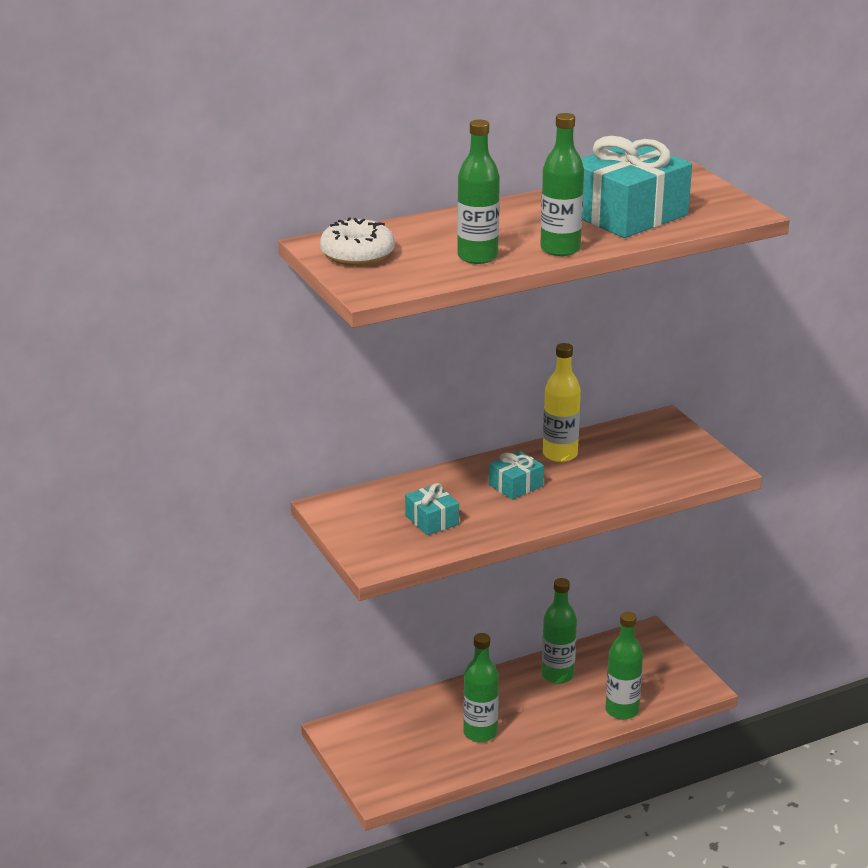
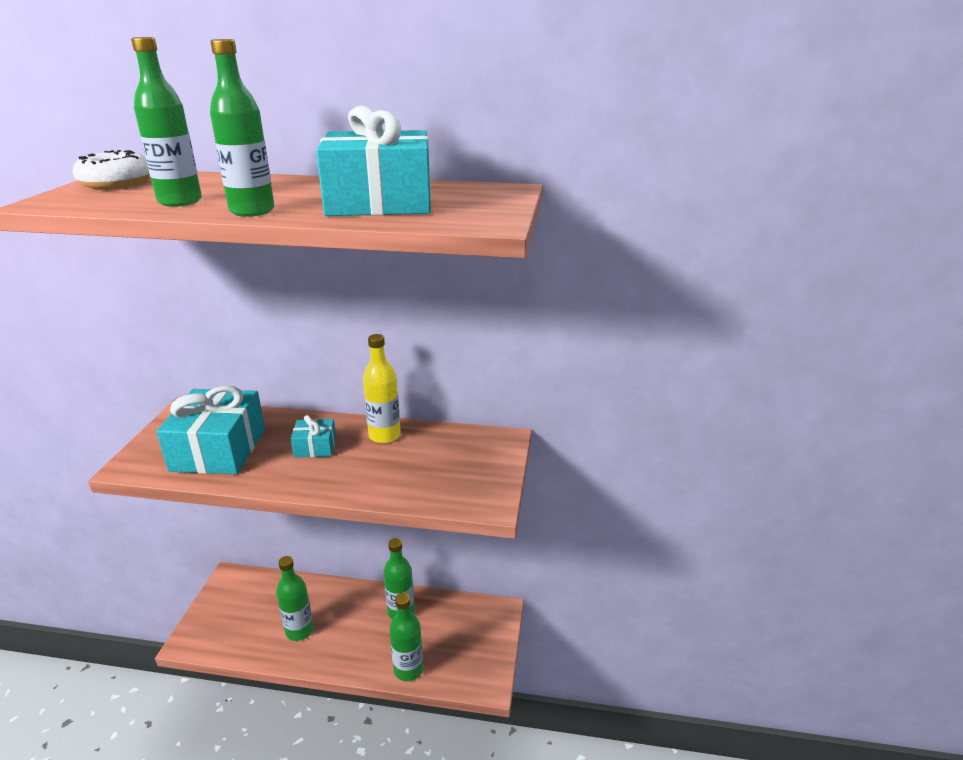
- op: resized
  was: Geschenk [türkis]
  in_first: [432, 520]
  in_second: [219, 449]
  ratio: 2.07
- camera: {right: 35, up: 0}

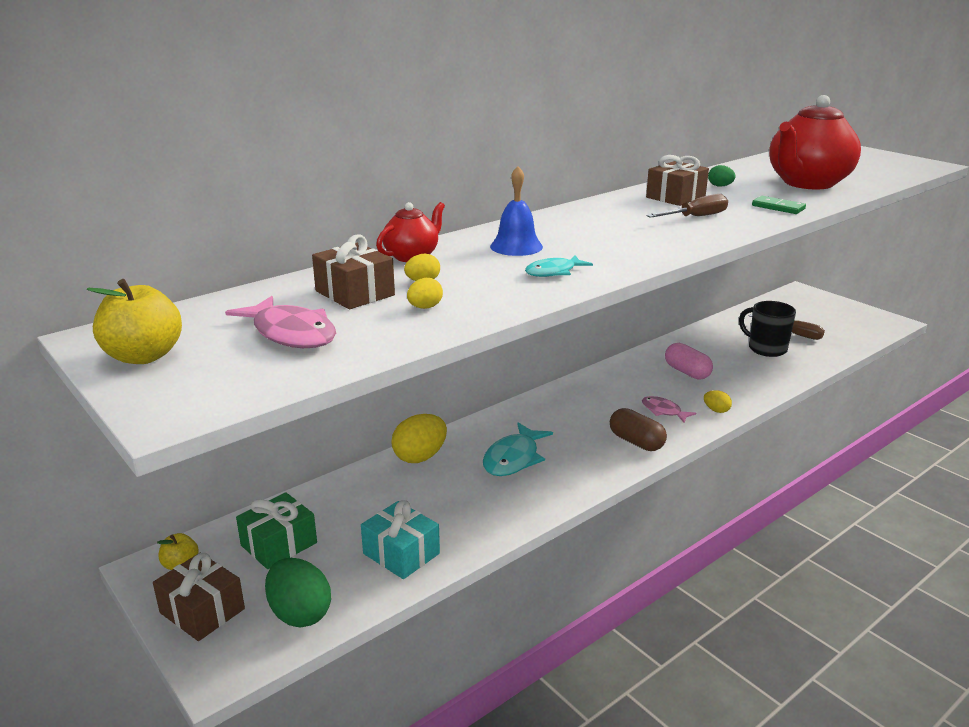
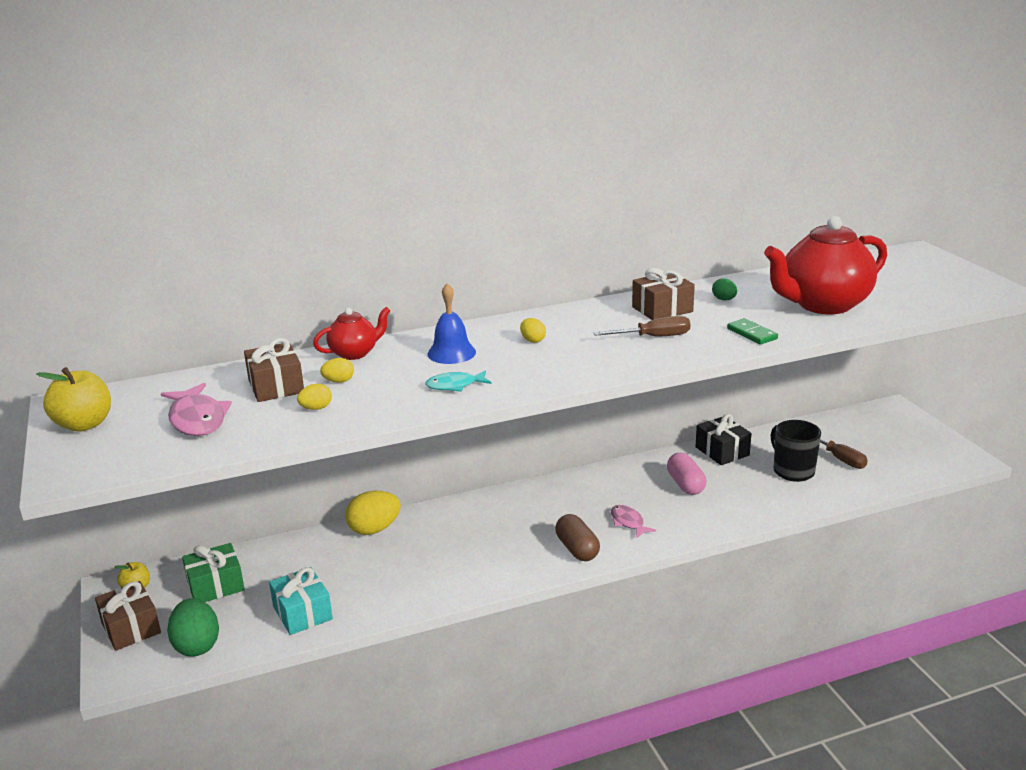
- op: removed
  was: Fisch [türkis]
  in_first: [513, 458]
- op: moved
  was: Ei [gelb]
  in_first: [716, 410]
  in_second: [533, 340]
- op: added
  now: Geschenk [schwarz]
  in_second: [722, 451]
- camera: {right: 20, up: 0}

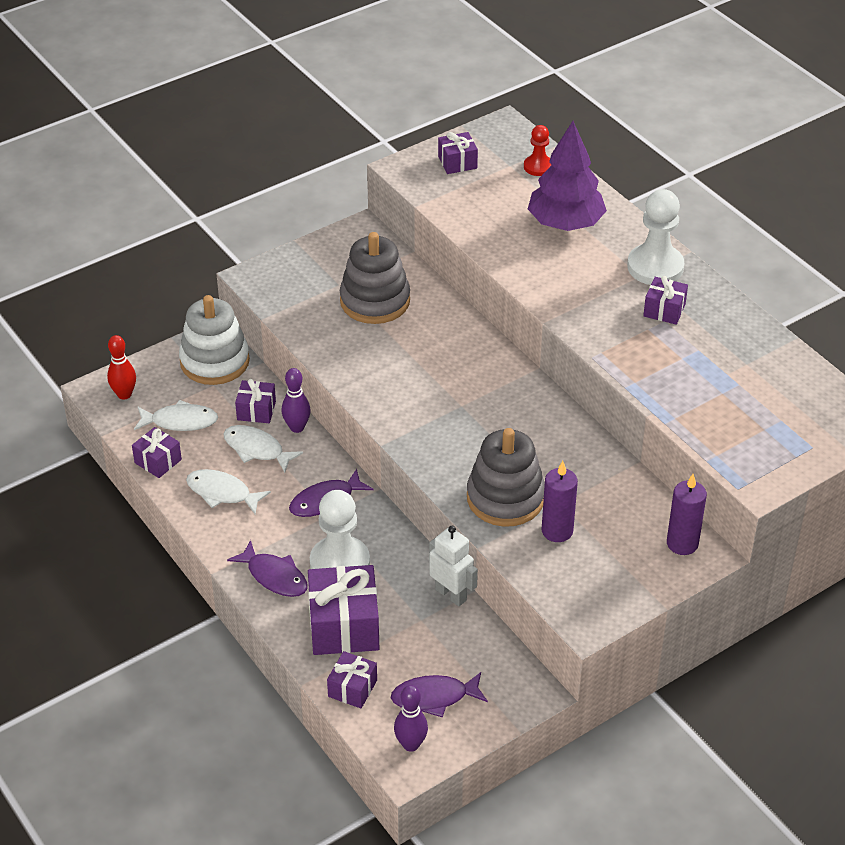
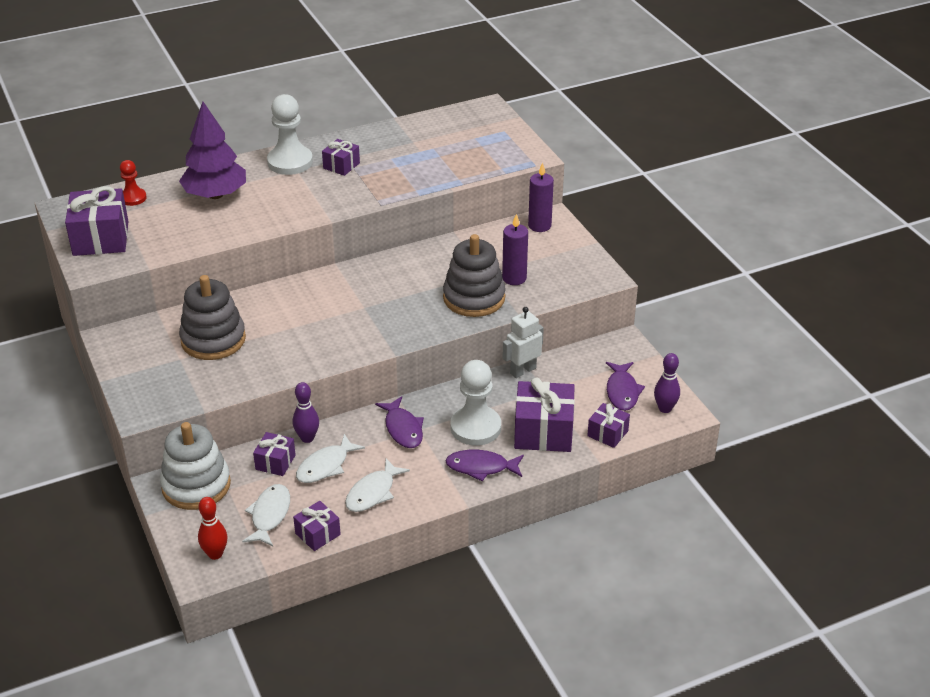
- op: turned
  was: Fisch [lila]
  in_first: [274, 576]
  in_second: [481, 467]
  clockwise: -135
- op: resized
  was: Geschenk [lila]
  in_first: [457, 162]
  in_second: [100, 238]
  ratio: 1.83
- camera: {right: -80, up: -5}

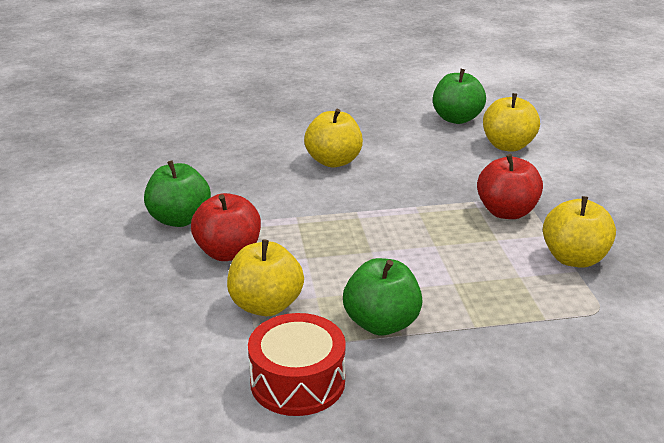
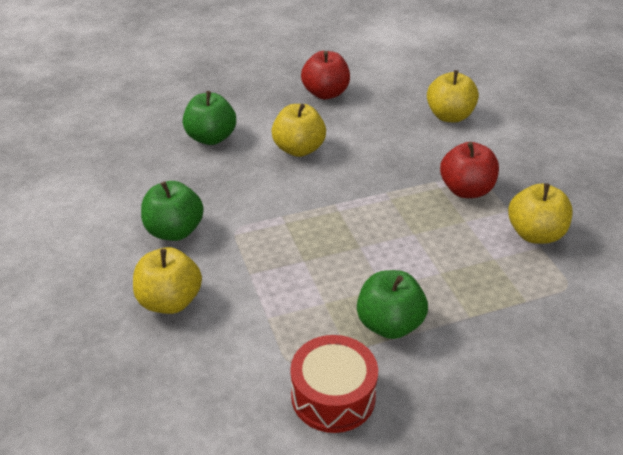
- op: moved
  was: Apfel [rot]
  in_first: [228, 252]
  in_second: [325, 93]
- op: moved
  was: Apfel [gelb]
  in_first: [266, 305]
  in_second: [170, 301]
- op: moved
  was: Apfel [grün]
  in_first: [456, 119]
  in_second: [211, 138]
- camera: {right: -10, up: 10}

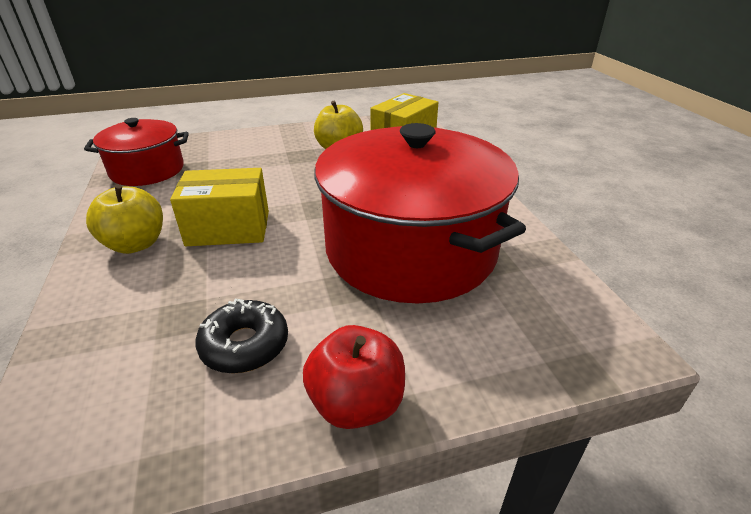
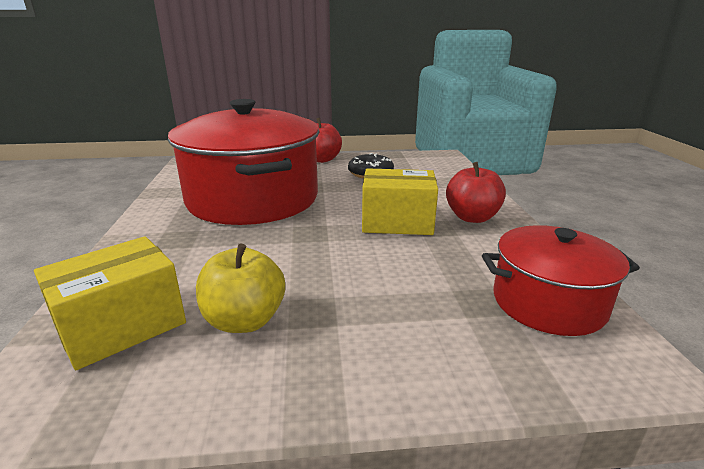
- op: recoloured
  was: Apfel [gelb]
  now: Apfel [rot]
  in_first: [136, 244]
  in_second: [472, 217]
- camera: {right: -170, up: -10}

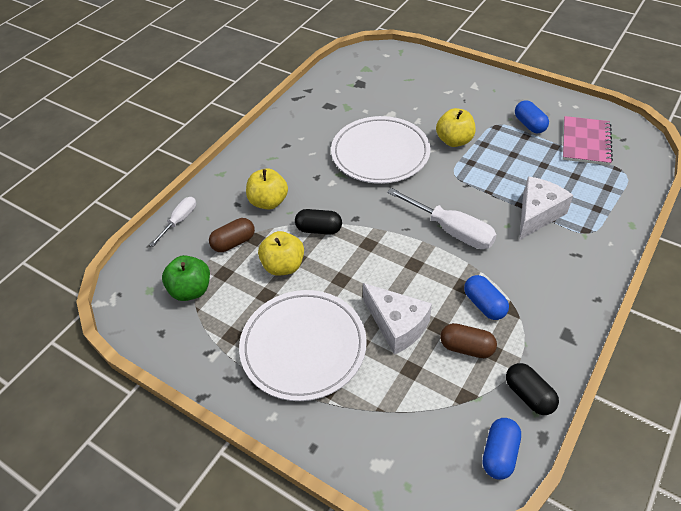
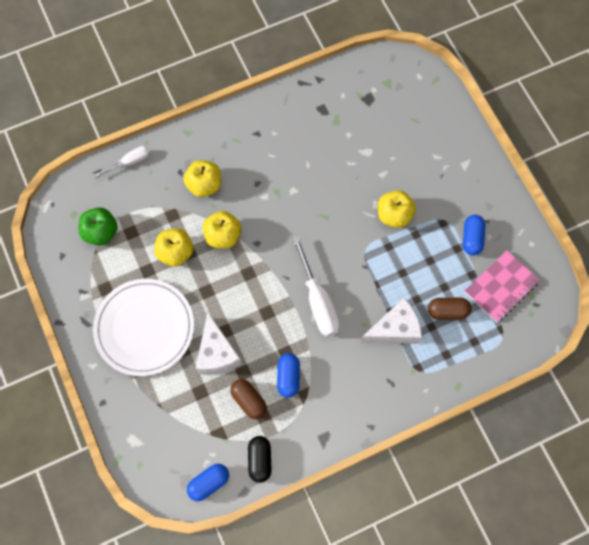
- op: moved
  was: Kapsel [braun]
  in_first: [233, 242]
  in_second: [447, 311]
- op: replaced
  was: Kapsel [schwarz]
  now: Apfel [gelb]
  in_first: [319, 229]
  in_second: [223, 236]
- op: removed
  was: Teller [weiß]
  in_first: [380, 153]
- camera: {right: 30, up: 20}

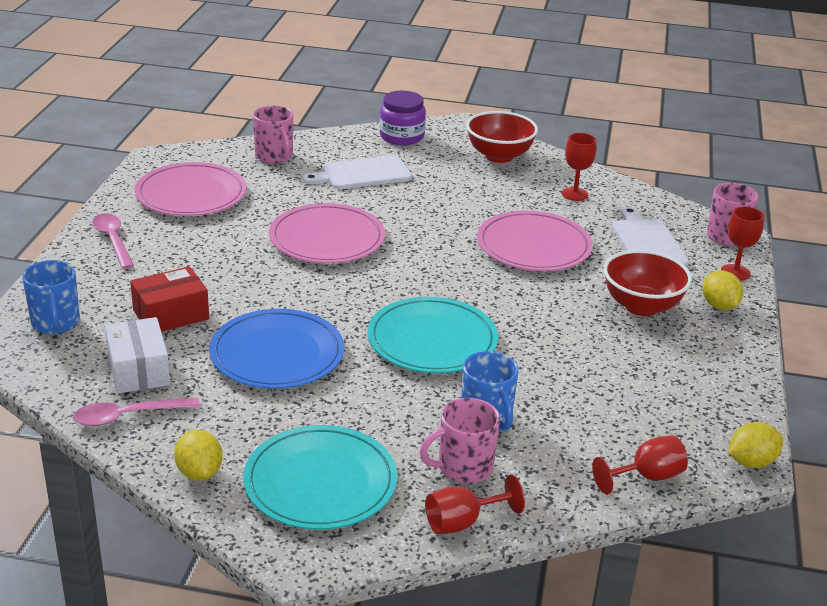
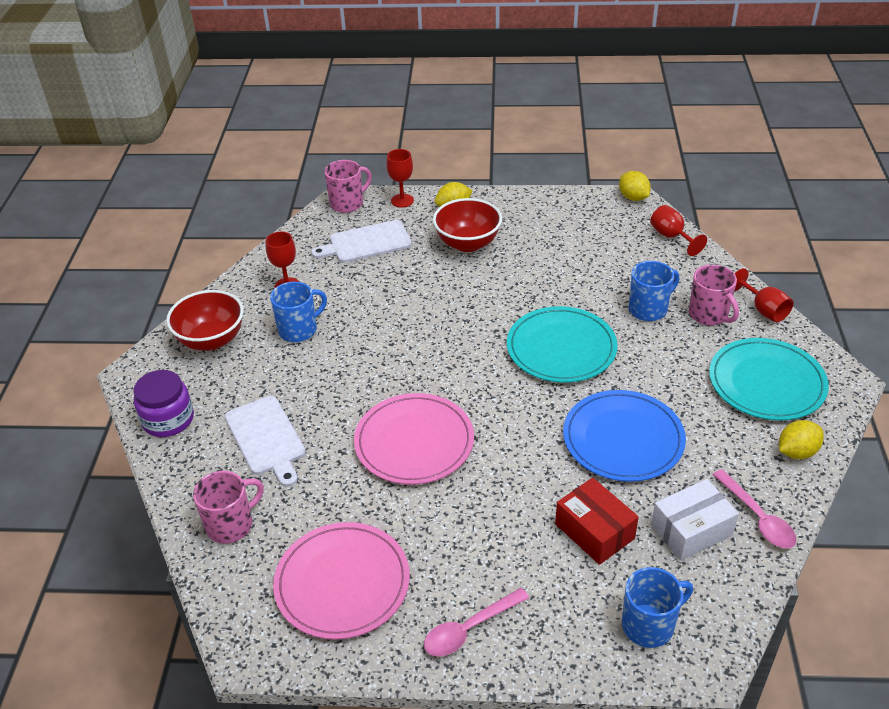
- op: removed
  was: Teller [rosa]
  in_first: [534, 246]
- op: added
  now: Tasse [blau]
  in_second: [299, 330]
- camera: {right: -95, up: 10}

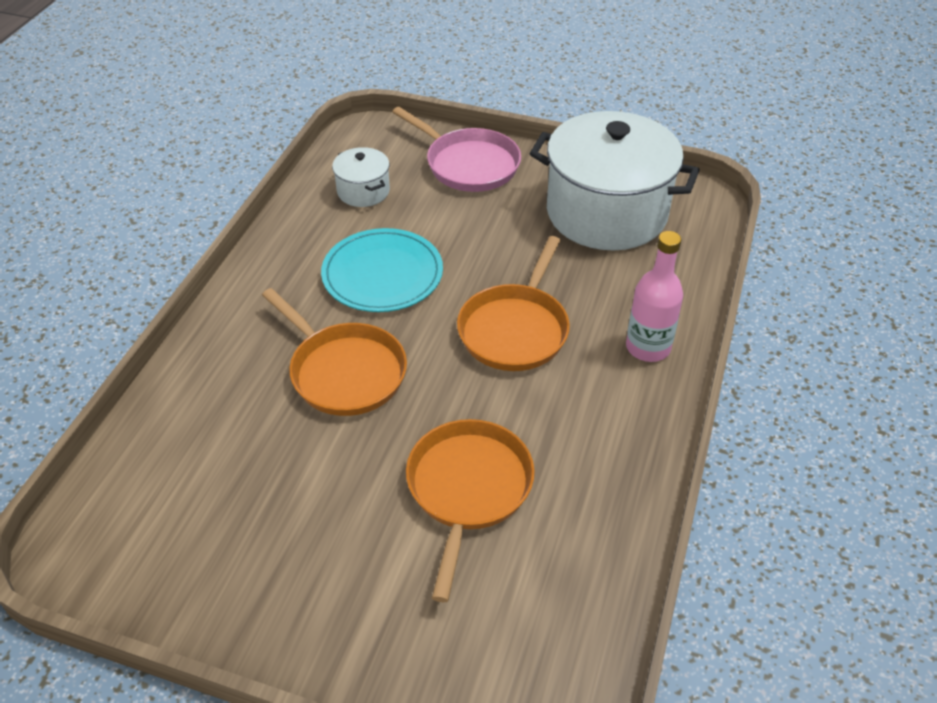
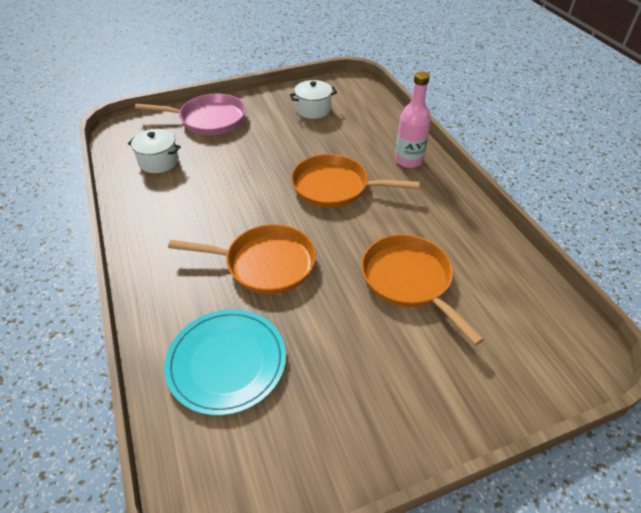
- op: moved
  was: Teller [türkis]
  in_first: [382, 274]
  in_second: [226, 362]
- op: turned
  was: Pfanne [orange]
  in_first: [515, 329]
  in_second: [335, 187]
  clockwise: 120
- op: resized
  was: Kochtopf [weiß]
  in_first: [606, 213]
  in_second: [313, 109]
  ratio: 0.45
- camera: {right: -40, up: 0}

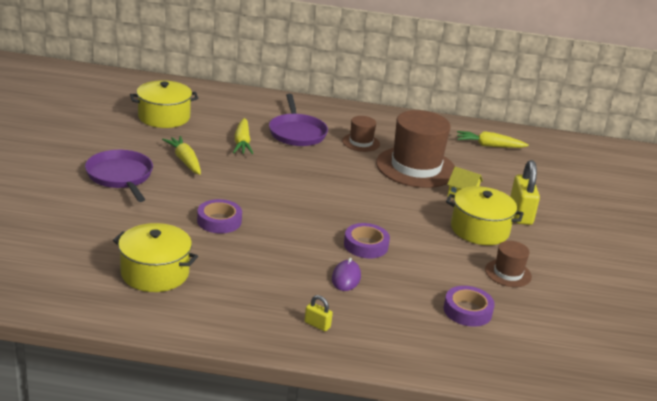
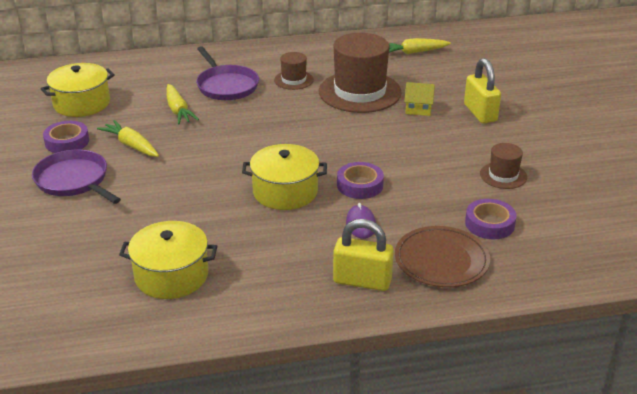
- op: moved
  was: Klebeband [lila]
  in_first: [219, 221]
  in_second: [67, 142]
- op: resized
  was: Vorhängeschloss [gelb]
  in_first: [317, 325]
  in_second: [362, 281]
  ratio: 2.06
- op: moved
  was: Kochtopf [gelb]
  in_first: [479, 229]
  in_second: [285, 192]
- op: added
  now: Teller [braun]
  in_second: [441, 260]
- camera: {right: -15, up: 5}

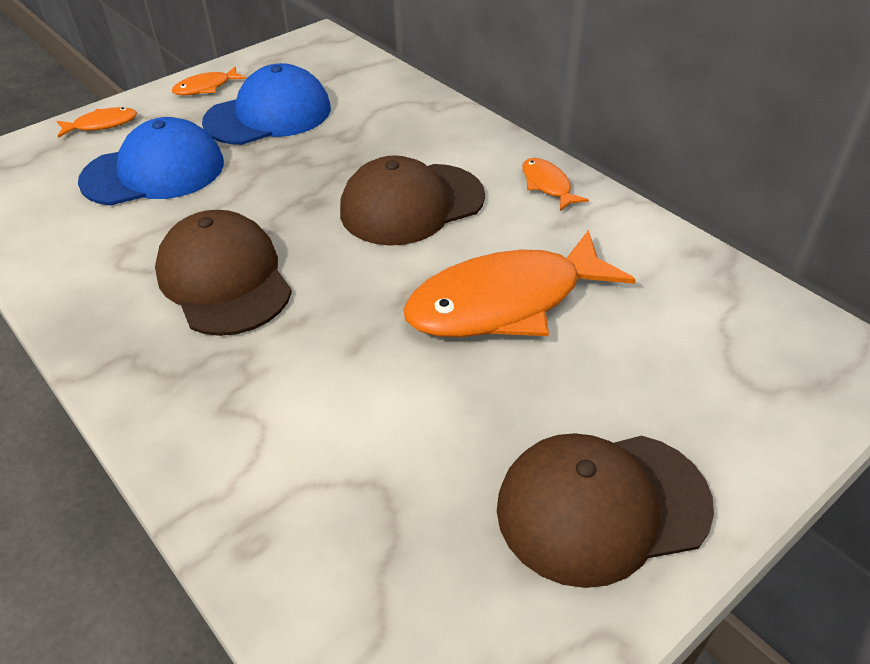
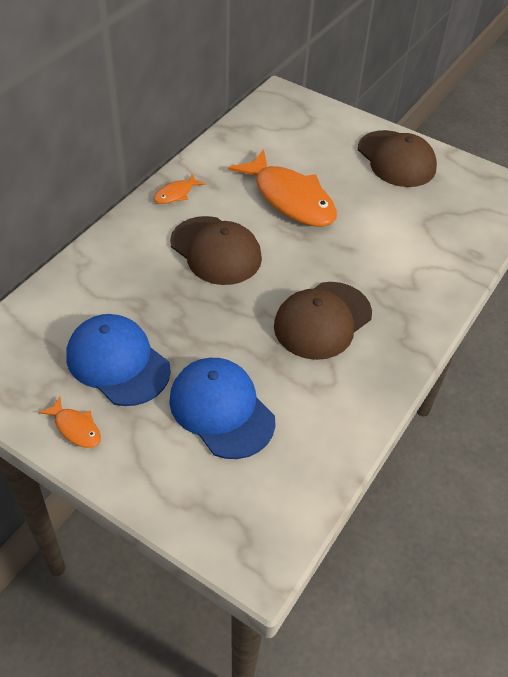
- op: removed
  was: Fisch [orange]
  in_first: [102, 125]
- camera: {right: -110, up: 5}

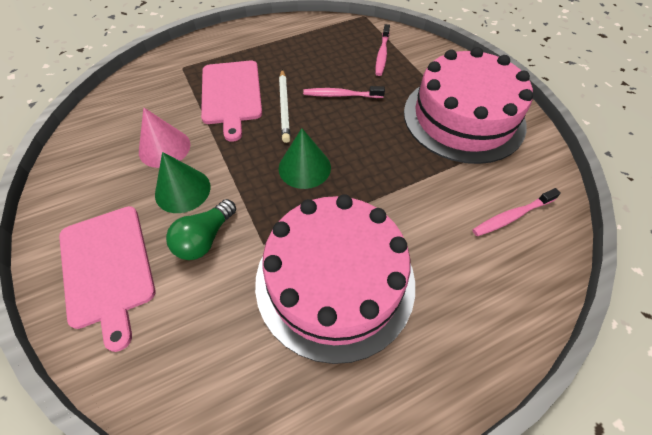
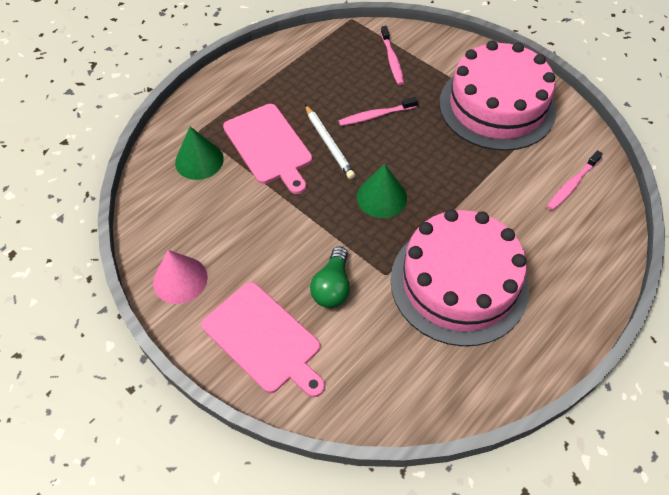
- op: moved
  was: Kegel [rosa]
  in_first: [164, 148]
  in_second: [180, 280]
- op: moved
  was: Kegel [grün]
  in_first: [182, 190]
  in_second: [199, 160]
- camera: {right: -20, up: 0}

